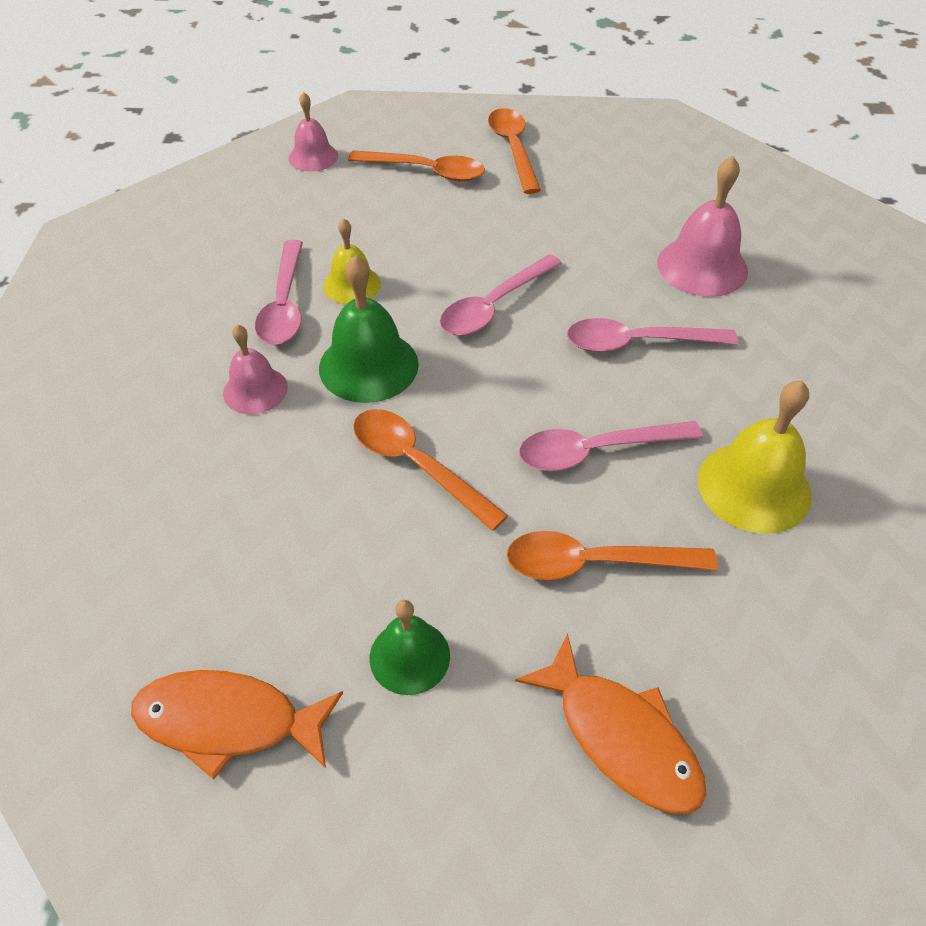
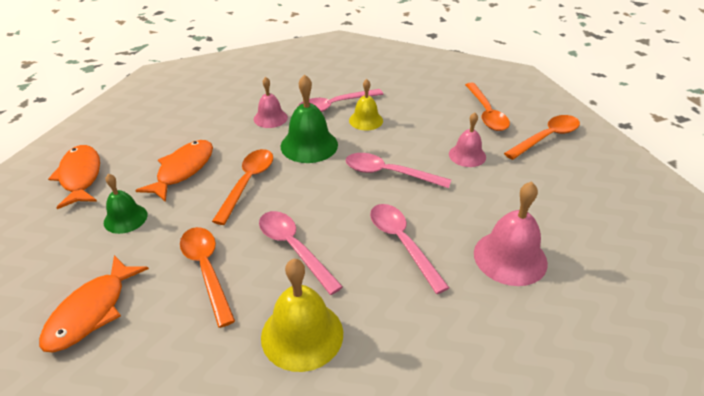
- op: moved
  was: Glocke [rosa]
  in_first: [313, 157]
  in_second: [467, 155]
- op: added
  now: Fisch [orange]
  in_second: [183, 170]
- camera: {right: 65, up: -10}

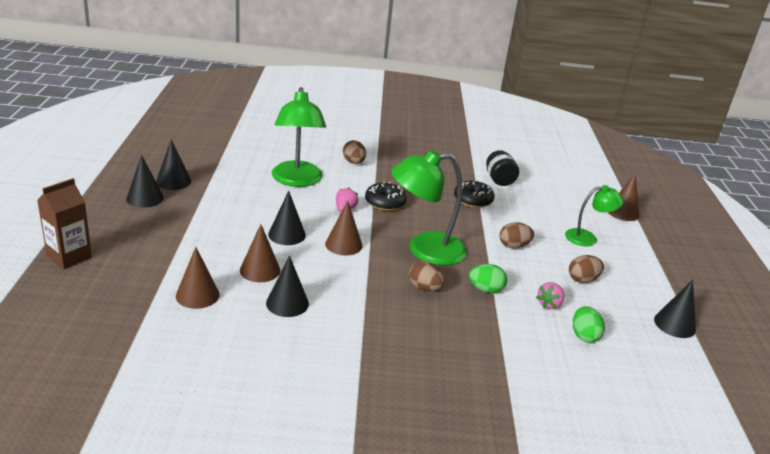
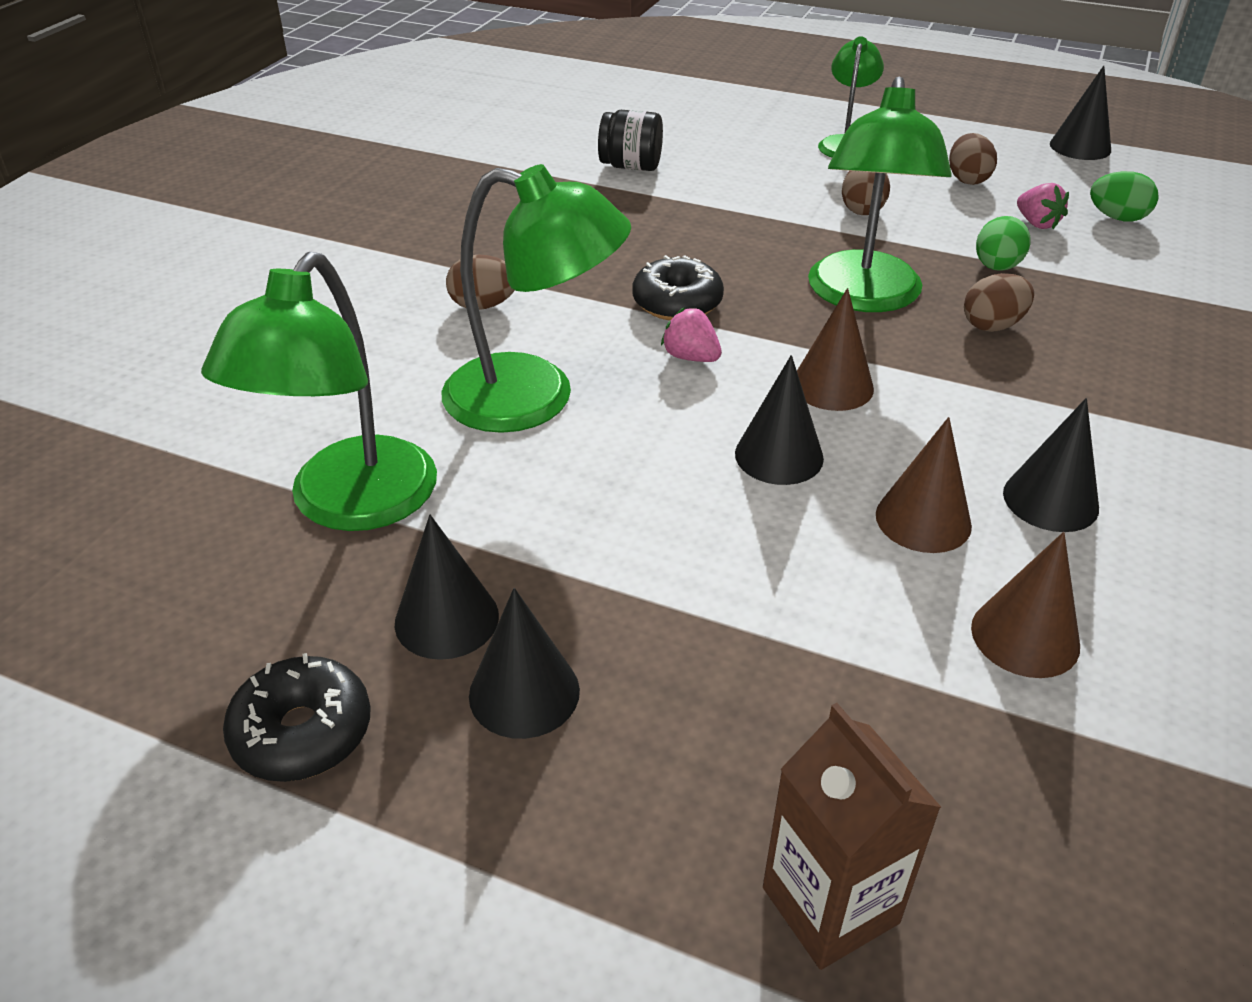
- op: moved
  was: Donut [schwarz]
  in_first: [472, 200]
  in_second: [302, 732]
- op: removed
  was: Kegel [braun]
  in_first: [622, 212]
- op: added
  now: Lampe [grün]
  in_second: [349, 505]
- camera: {right: -65, up: 10}

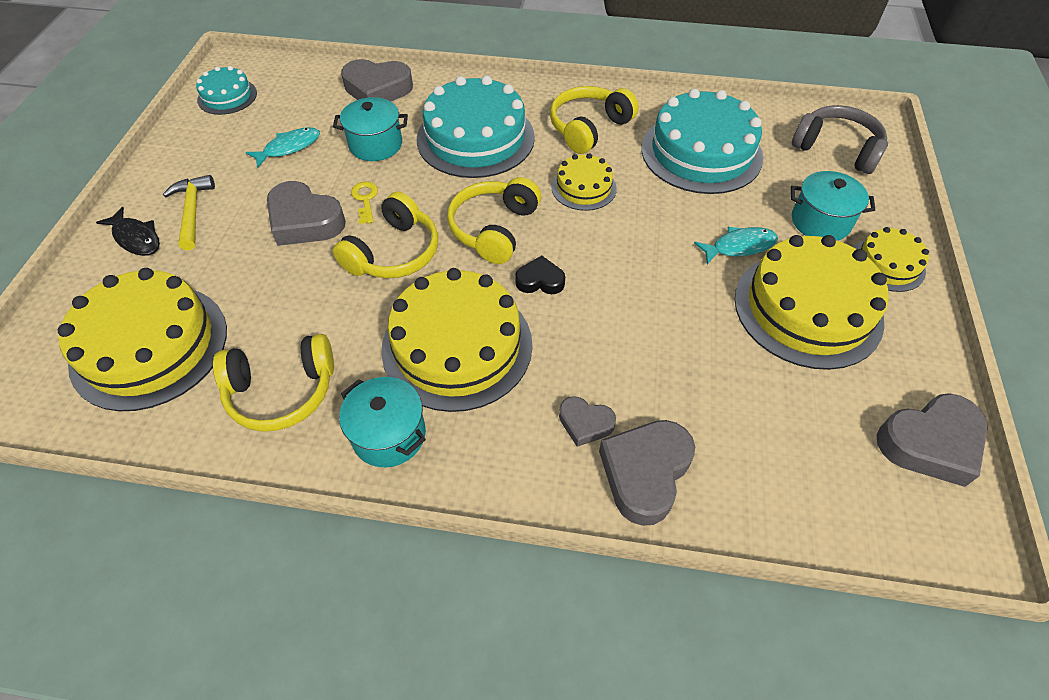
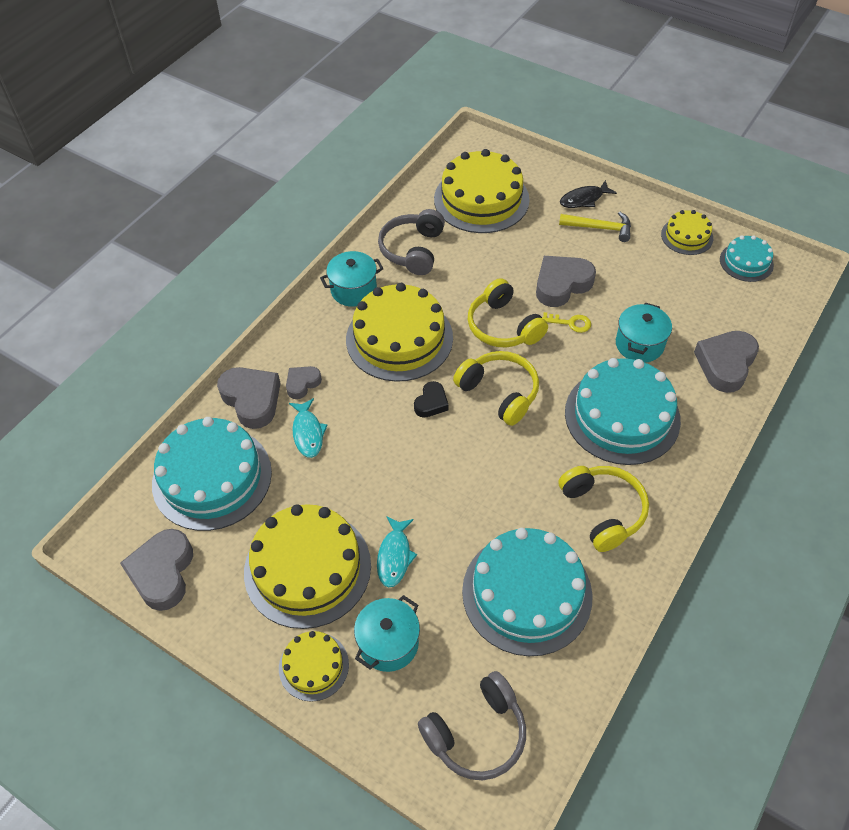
- op: recoloured
  was: Kopfhörer [gelb]
  now: Kopfhörer [grau]
  in_first: [282, 391]
  in_second: [413, 250]
- op: moved
  was: Fisch [türkis]
  in_first: [289, 148]
  in_second: [308, 433]
- op: moved
  was: Kuchen [gelb]
  in_first: [583, 187]
  in_second: [687, 236]
- op: added
  now: Kuchen [türkis]
  in_second: [212, 477]
- camera: {right: 115, up: 0}

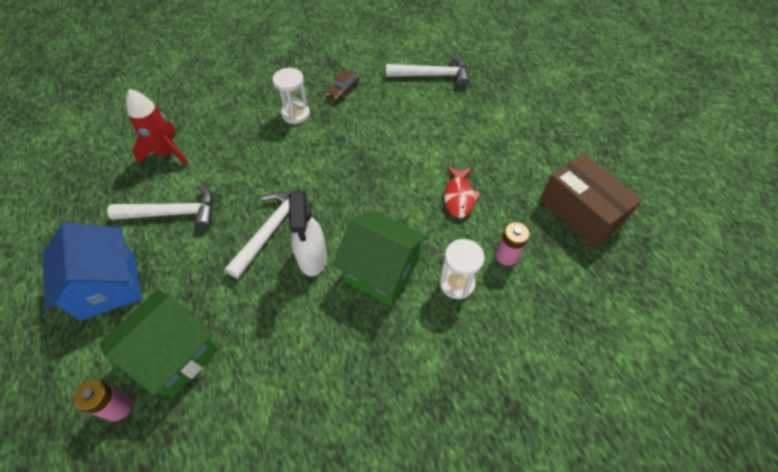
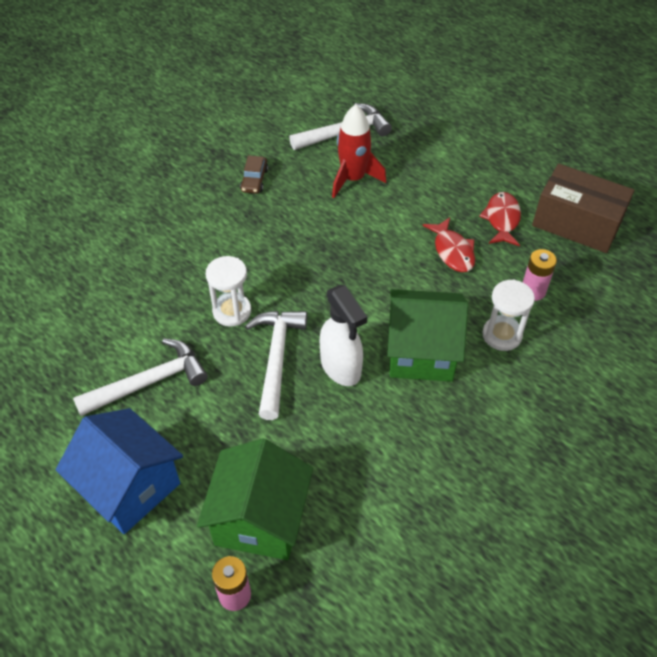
- op: moved
  was: Rakete [rot]
  in_first: [167, 153]
  in_second: [353, 179]
- op: moved
  was: Sanduhr [weiß]
  in_first: [296, 114]
  in_second: [232, 311]
- op: added
  now: Fisch [rot]
  in_second: [502, 219]
- camera: {right: -25, up: -5}

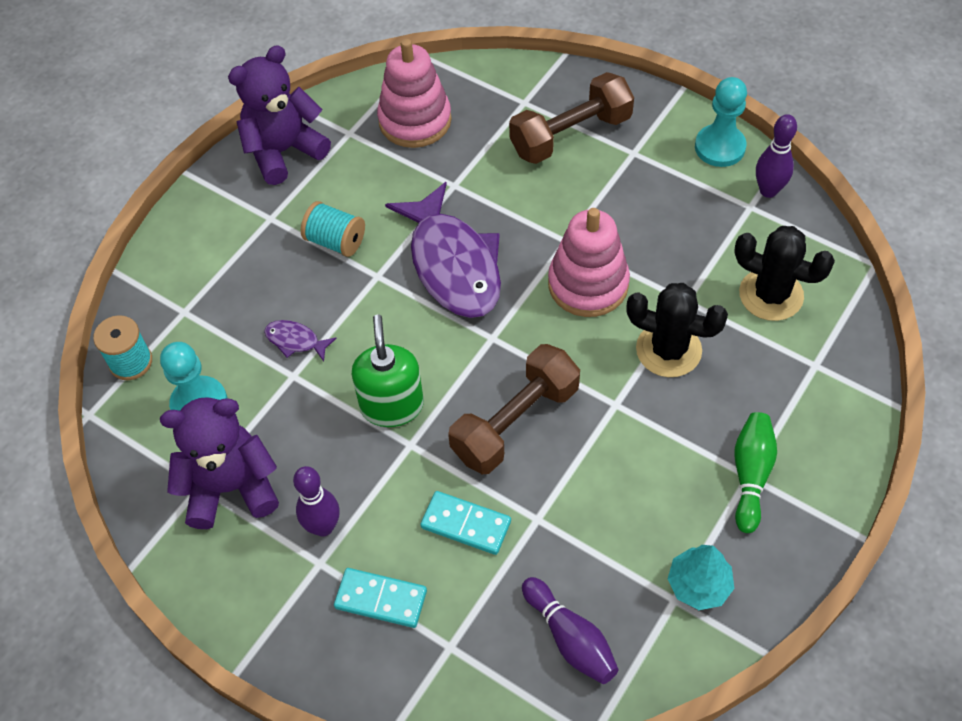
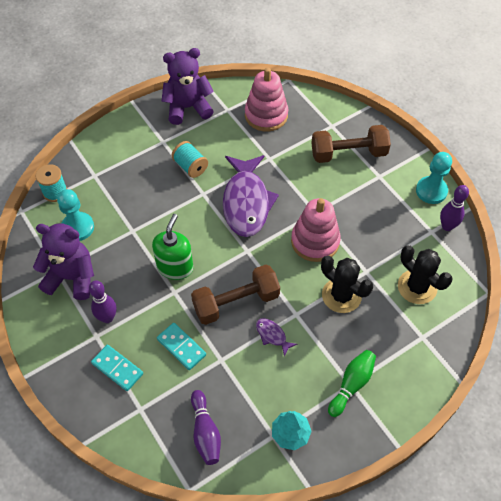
- op: moved
  was: Fisch [lila]
  in_first: [295, 341]
  in_second: [272, 335]
- camera: {right: 20, up: 0}

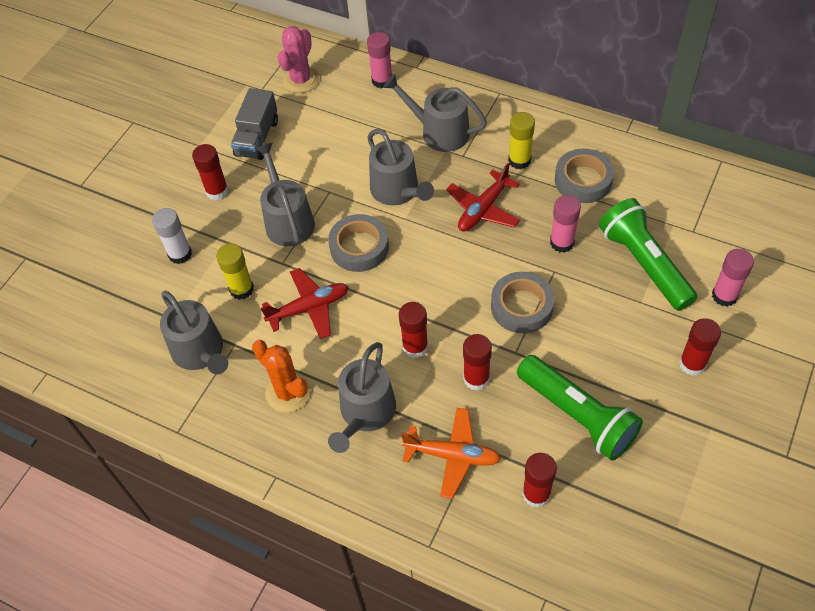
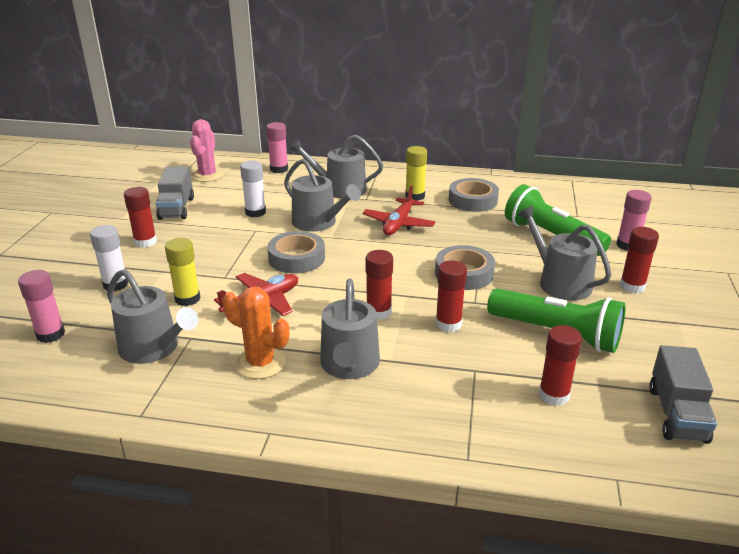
- op: moved
  was: Gießkanne [grau]
  in_first: [287, 220]
  in_second: [560, 282]
- op: removed
  was: Flugzeug [orange]
  in_first: [452, 455]
- op: moved
  was: Klebestift [rosa]
  in_first: [562, 242]
  in_second: [50, 334]
- op: added
  now: Klebestift [weiß]
  in_second: [255, 212]
- op: added
  now: Lastwagen [grau]
  in_second: [677, 414]
- camera: {right: -20, up: -25}

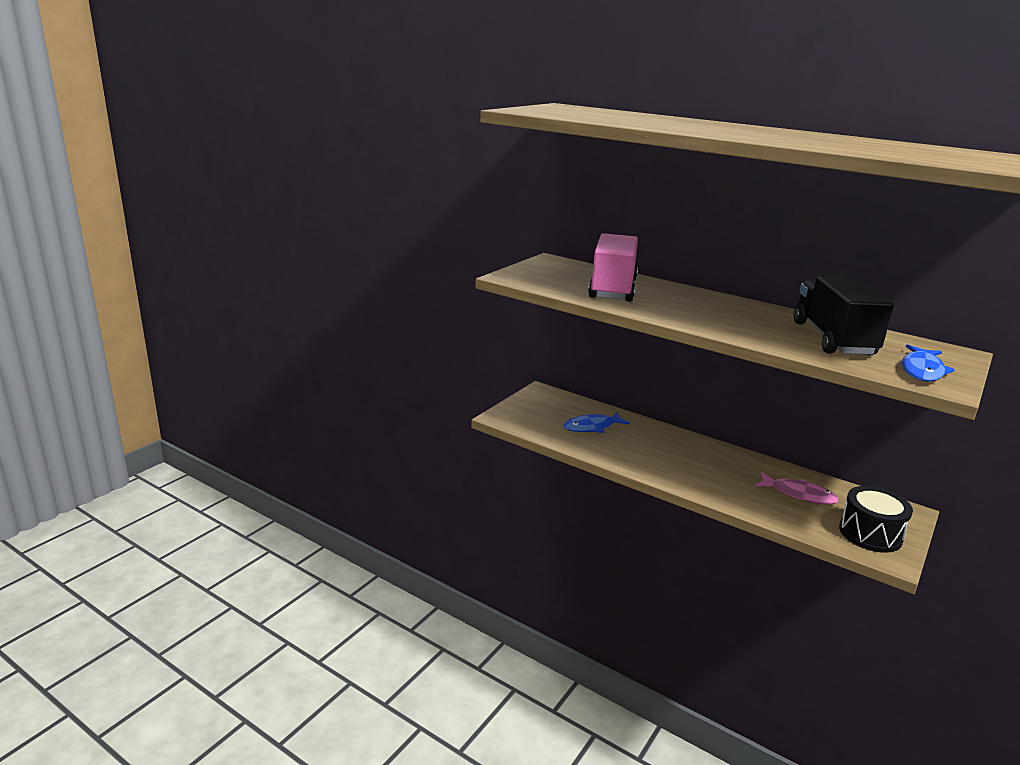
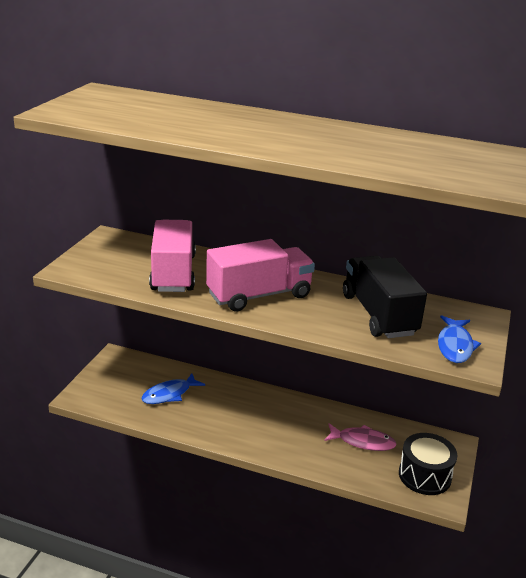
- op: added
  now: Lastwagen [rosa]
  in_second: [259, 295]
- camera: {right: -15, up: 5}

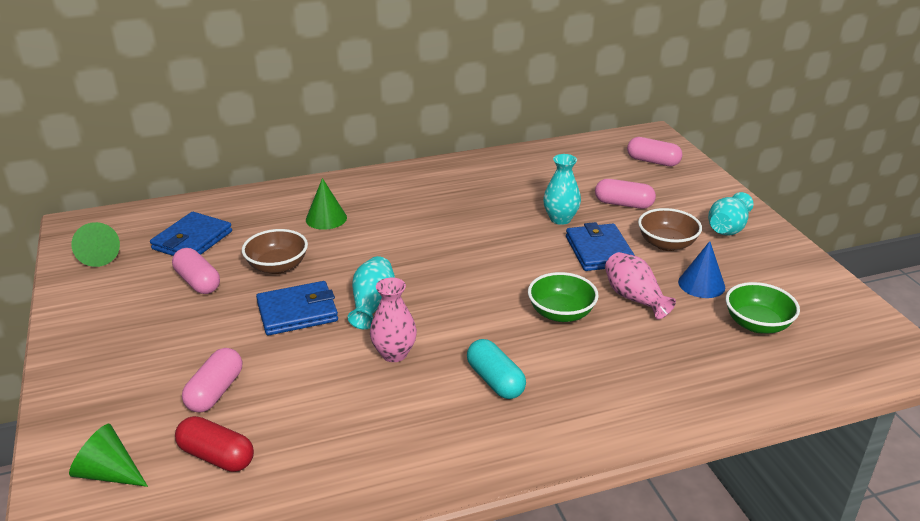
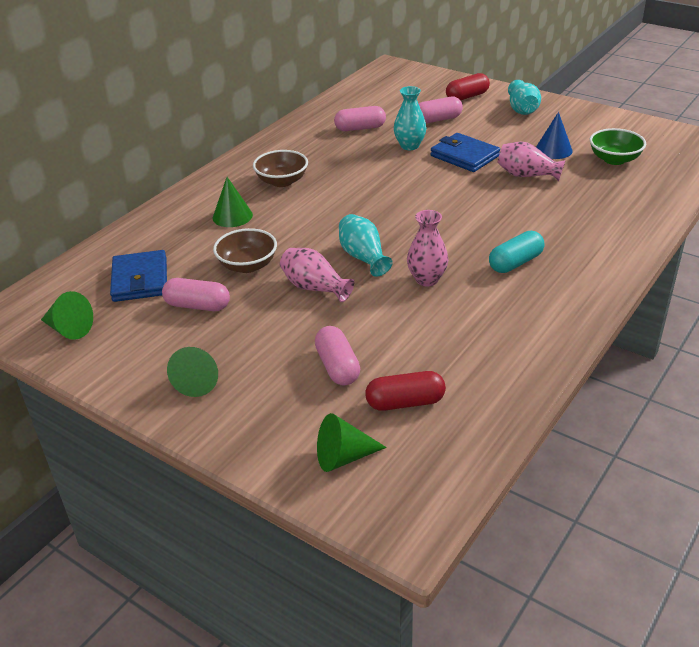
- op: replaced
  was: Geldbörse [blau]
  now: Vase [rosa]
  in_first: [297, 312]
  in_second: [314, 287]
- op: turned
  was: Kapsel [türkis]
  in_first: [495, 381]
  in_second: [515, 263]
  clockwise: -60
- op: removed
  was: Schüssel [grün]
  in_first: [561, 313]
- op: moved
  was: Kapsel [rosa]
  in_first: [653, 161]
  in_second: [360, 128]
- op: moved
  was: Schüssel [braun]
  in_first: [666, 244]
  in_second: [282, 181]
- op: added
  now: Kegel [grün]
  in_second: [199, 380]
- op: added
  now: Kapsel [rot]
  in_second: [467, 97]
- camera: {right: -35, up: 5}

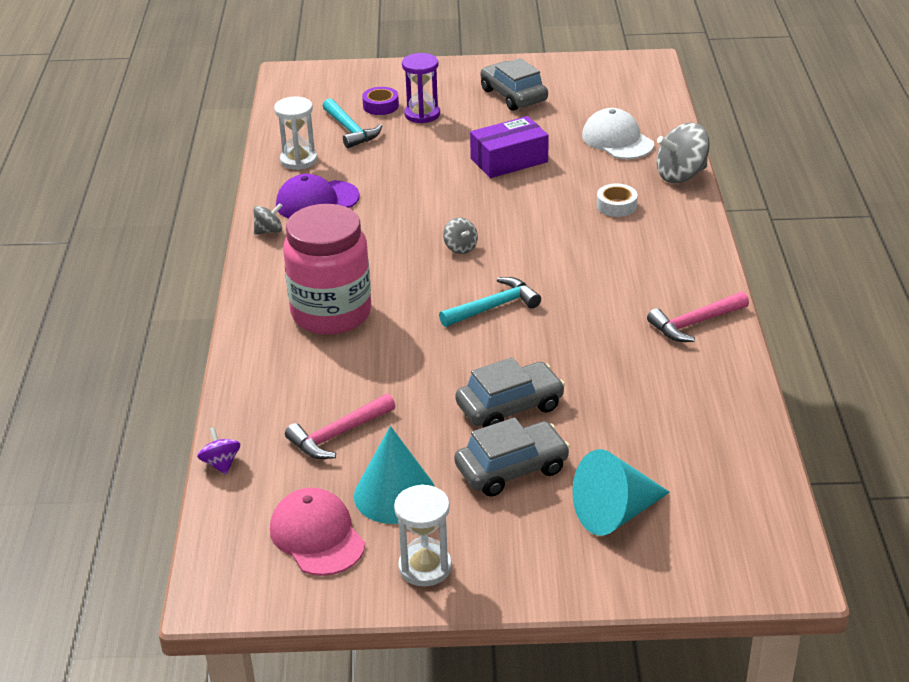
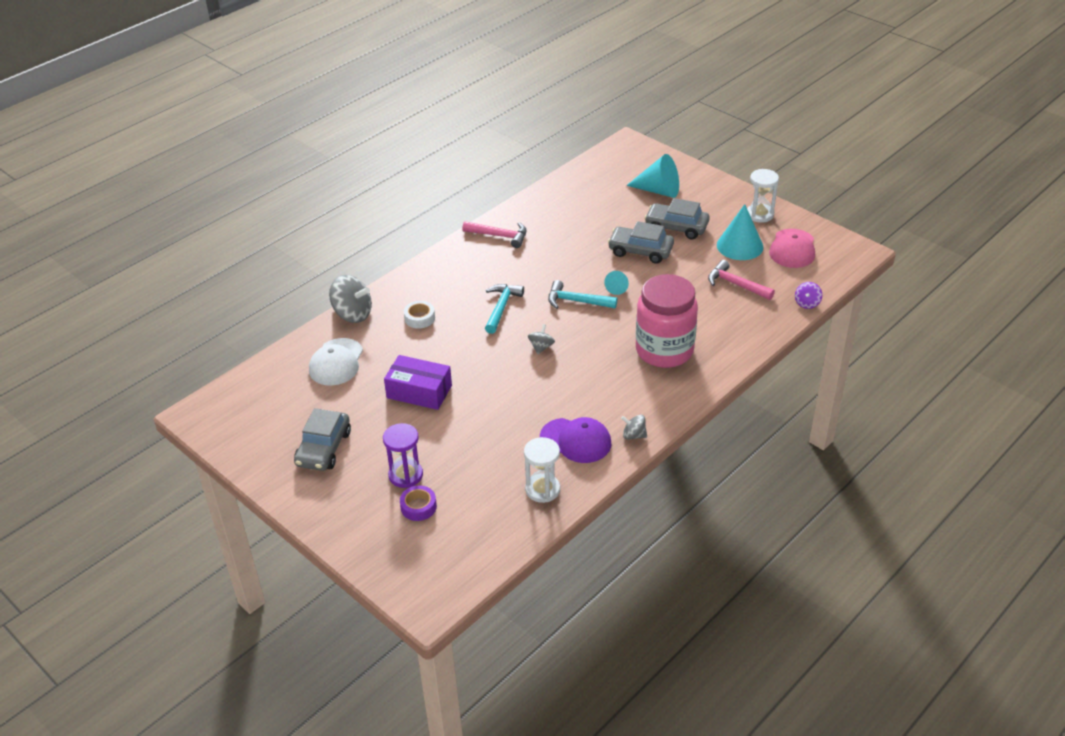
- op: turned
  was: Hammer [rosa]
  in_first: [338, 435]
  in_second: [736, 284]
  clockwise: -150
- op: moved
  was: Hammer [türkis]
  in_first: [350, 130]
  in_second: [501, 307]
- op: added
  now: Kegel [türkis]
  in_second: [617, 287]
- camera: {right: -135, up: 5}

